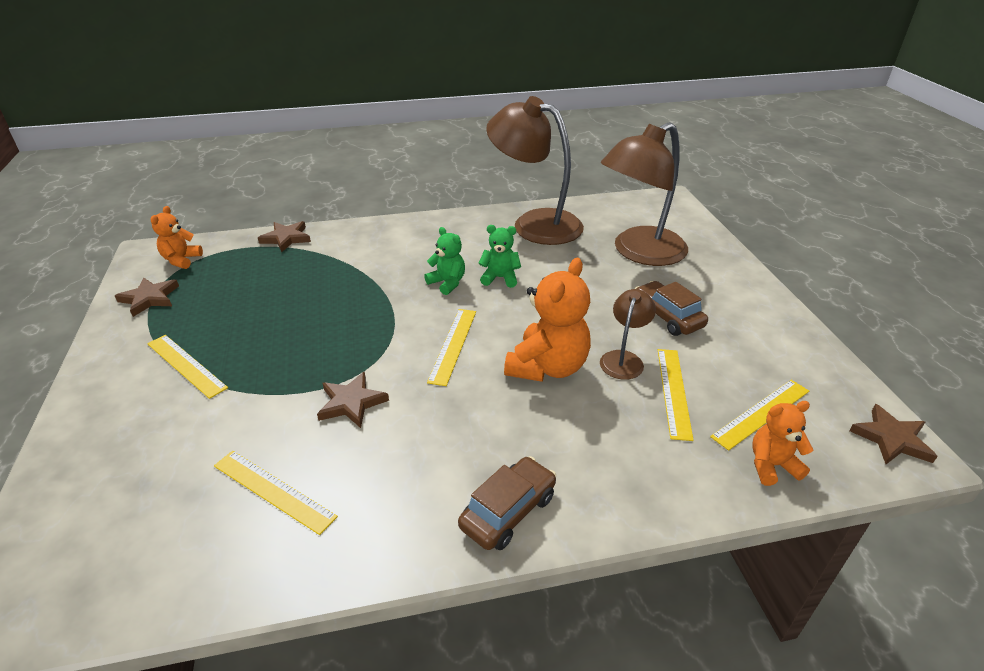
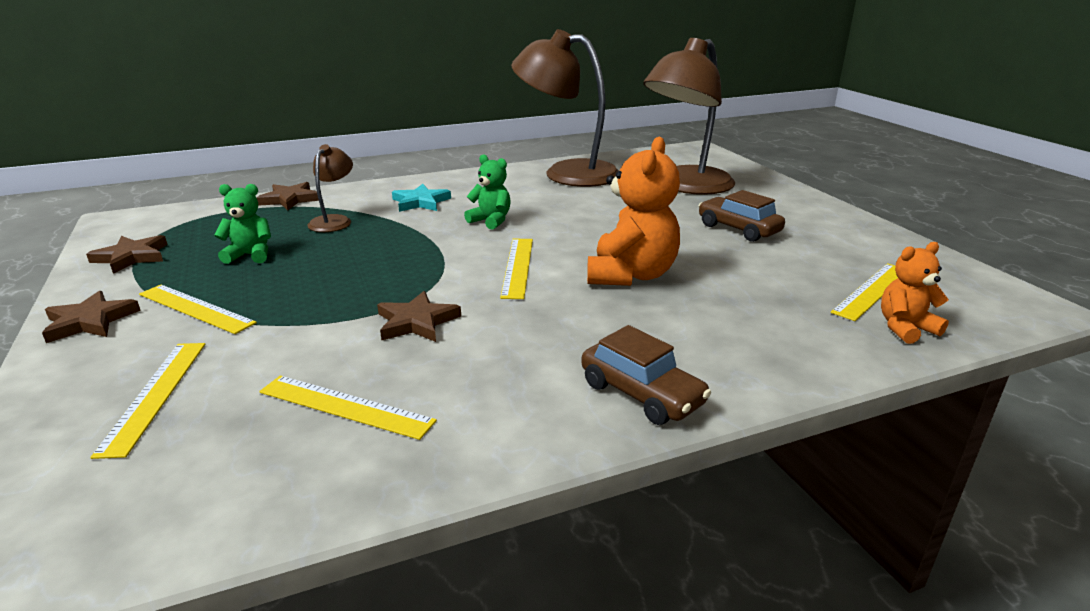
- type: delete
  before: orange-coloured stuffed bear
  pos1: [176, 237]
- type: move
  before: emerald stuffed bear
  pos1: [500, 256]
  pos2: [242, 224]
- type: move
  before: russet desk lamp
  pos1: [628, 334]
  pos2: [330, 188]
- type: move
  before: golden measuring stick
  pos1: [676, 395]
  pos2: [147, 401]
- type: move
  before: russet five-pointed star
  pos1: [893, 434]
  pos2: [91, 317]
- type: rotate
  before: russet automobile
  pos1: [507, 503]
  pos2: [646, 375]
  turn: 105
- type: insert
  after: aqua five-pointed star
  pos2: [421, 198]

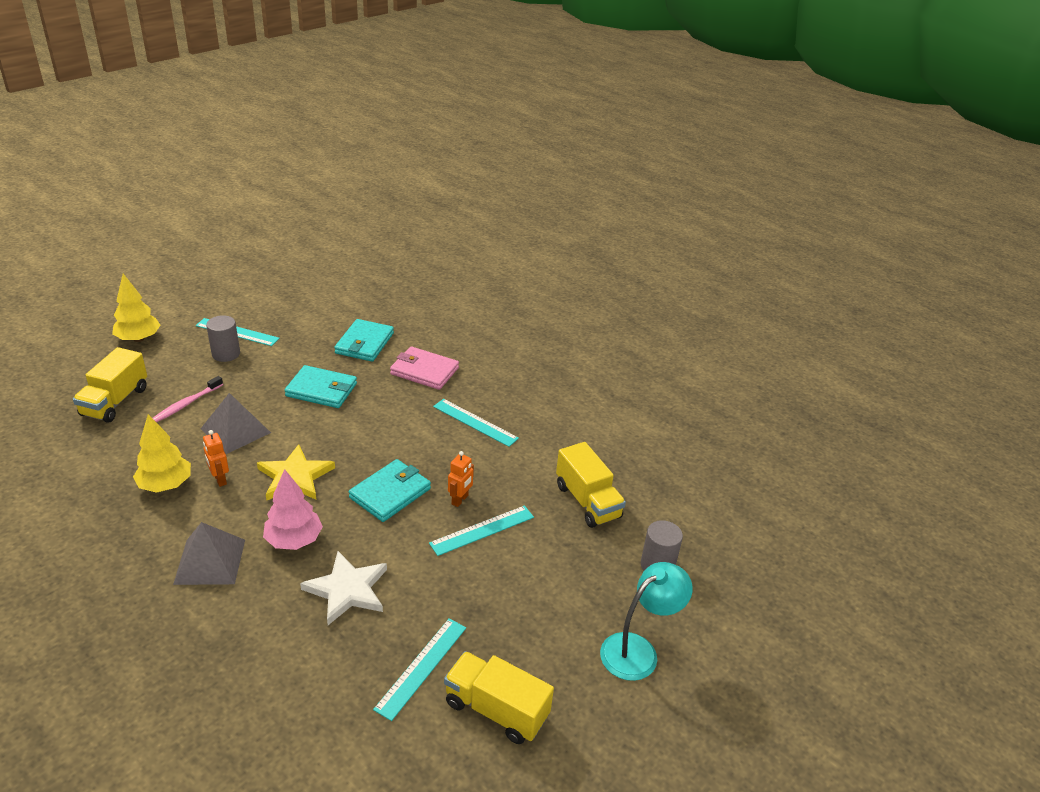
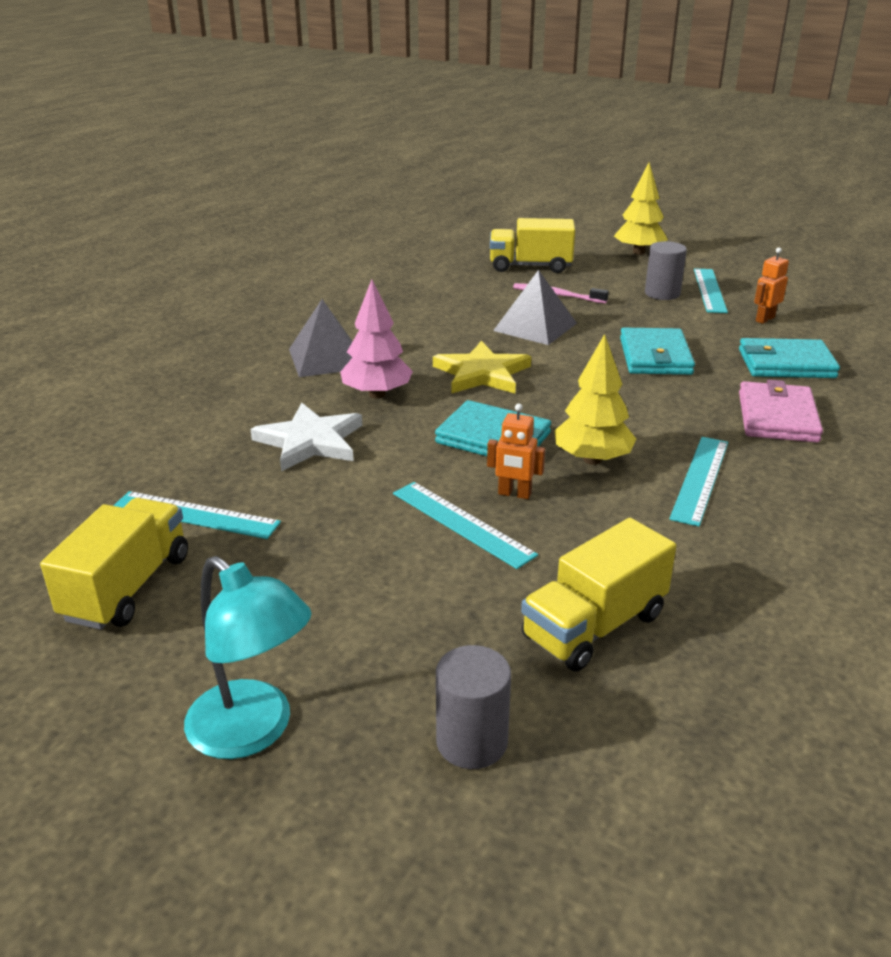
- type: move
  before: golden toy tree
  pos1: [162, 453]
  pos2: [595, 399]
- type: move
  before: orange-coloured robot
  pos1: [216, 458]
  pos2: [771, 286]

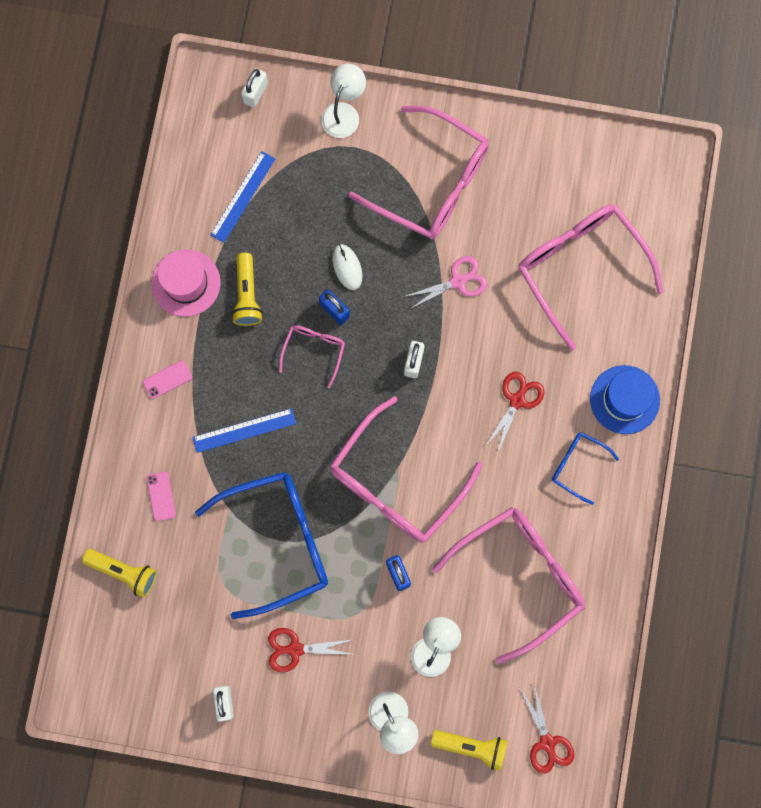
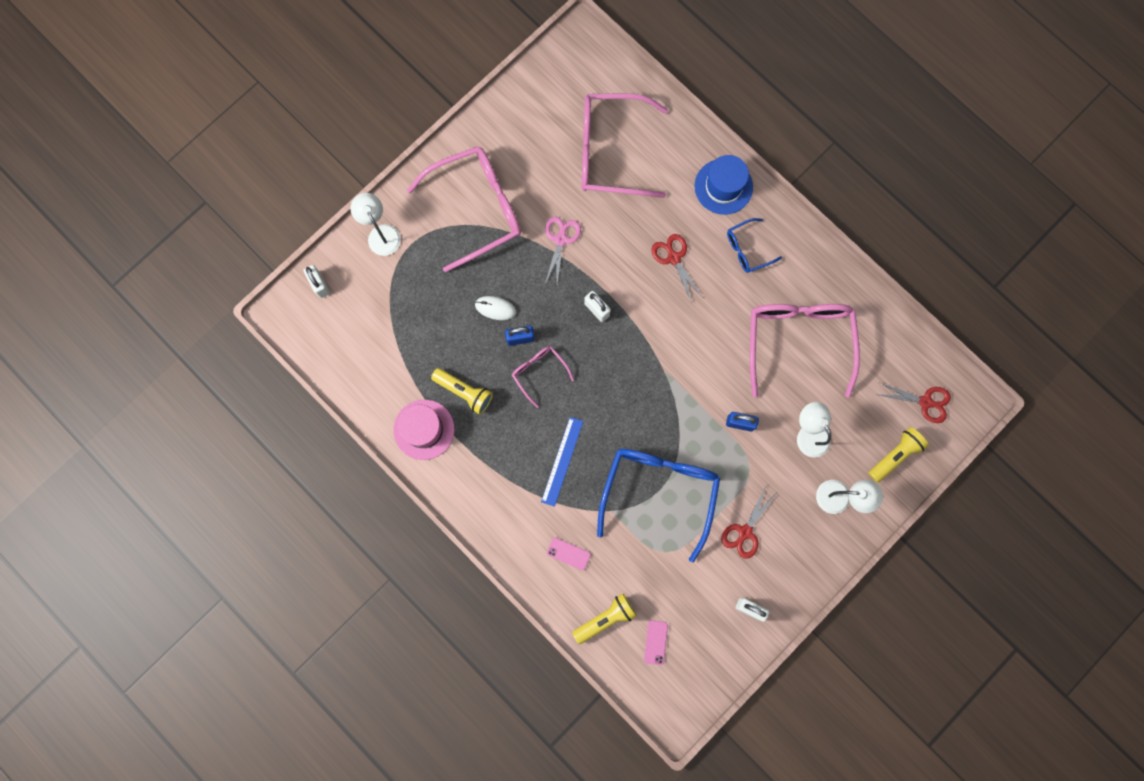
- type: delete
  before: cobalt measuring stick
  pos1: [242, 197]
- type: move
  before: rose-pink phone
  pos1: [167, 380]
  pos2: [656, 642]
- type: delete
  before: rose-pink glasses
  pos1: [406, 469]

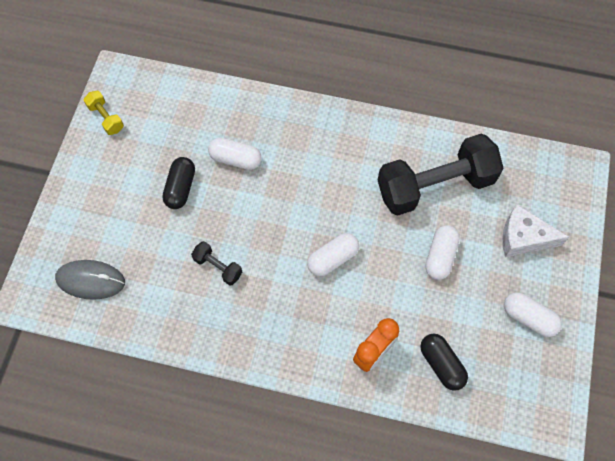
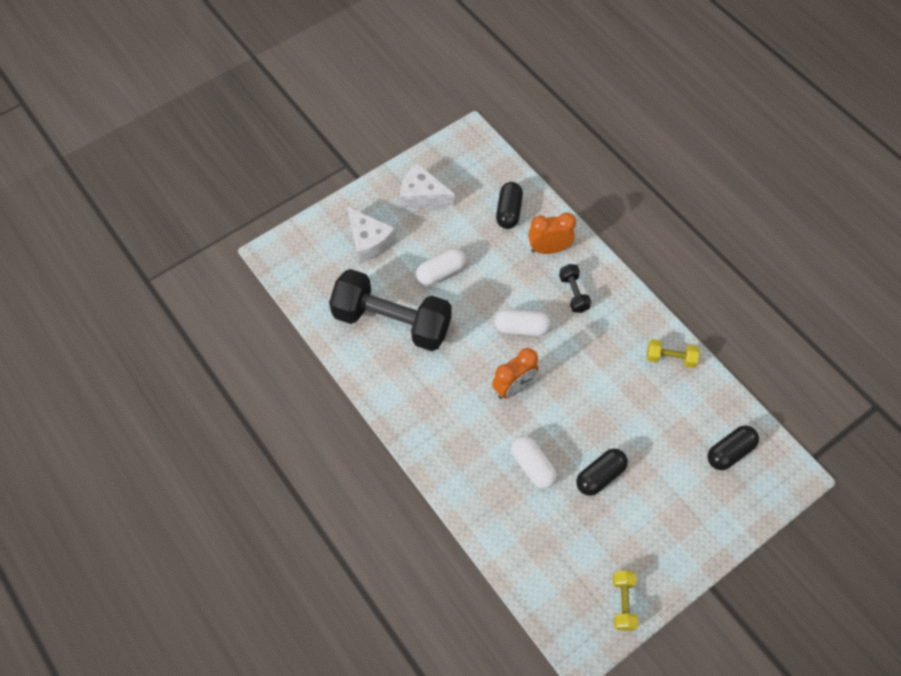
- type: move
  before: jet-black free weight
  pos1: [216, 263]
  pos2: [575, 288]
- type: replace
  before: grey computer mouse
  after: jet-black capsule
  pos1: [90, 280]
  pos2: [733, 448]
- type: replace
  before: white capsule
  after: white cheese
  pos1: [533, 314]
  pos2: [427, 186]
- type: insert
  after: golden free weight
  pos2: [673, 353]
- type: insert
  after: orange-coloured alarm clock
  pos2: [515, 373]

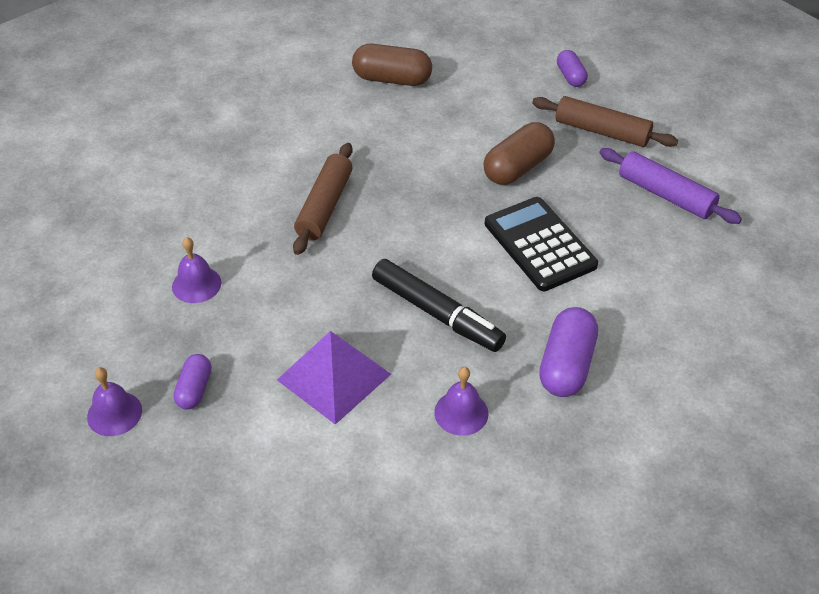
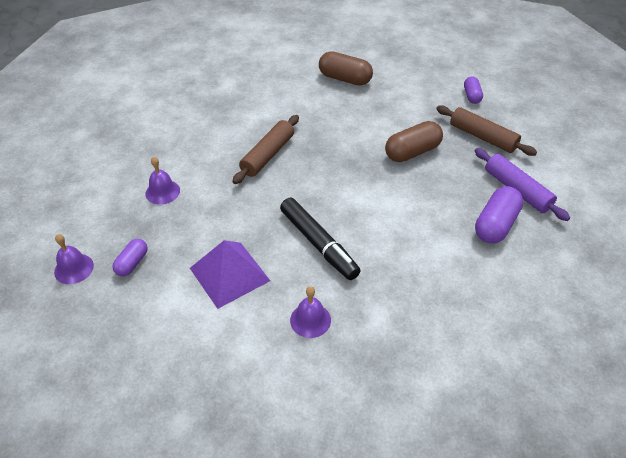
- type: delete
  before: jet-black adding machine
  pos1: [541, 244]
- type: move
  before: purple capsule
  pos1: [568, 352]
  pos2: [499, 215]

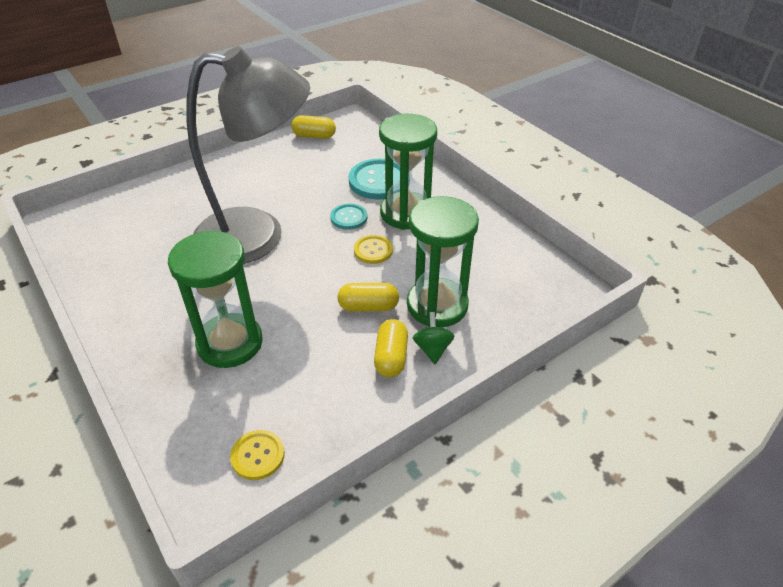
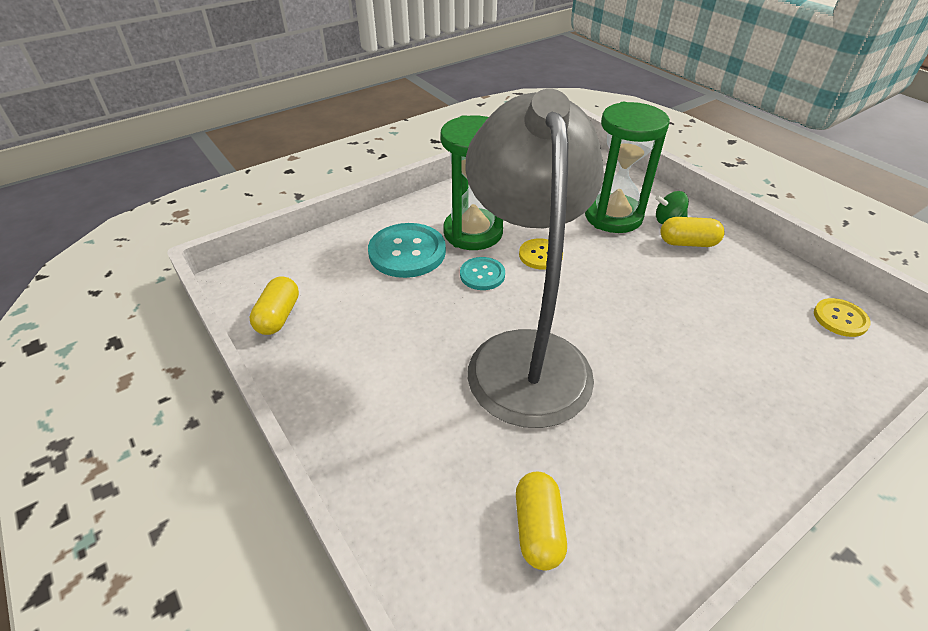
- type: delete
  before: emerald hourglass
  pos1: [215, 299]
- type: move
  before: golden capsule
  pos1: [368, 297]
  pos2: [541, 521]

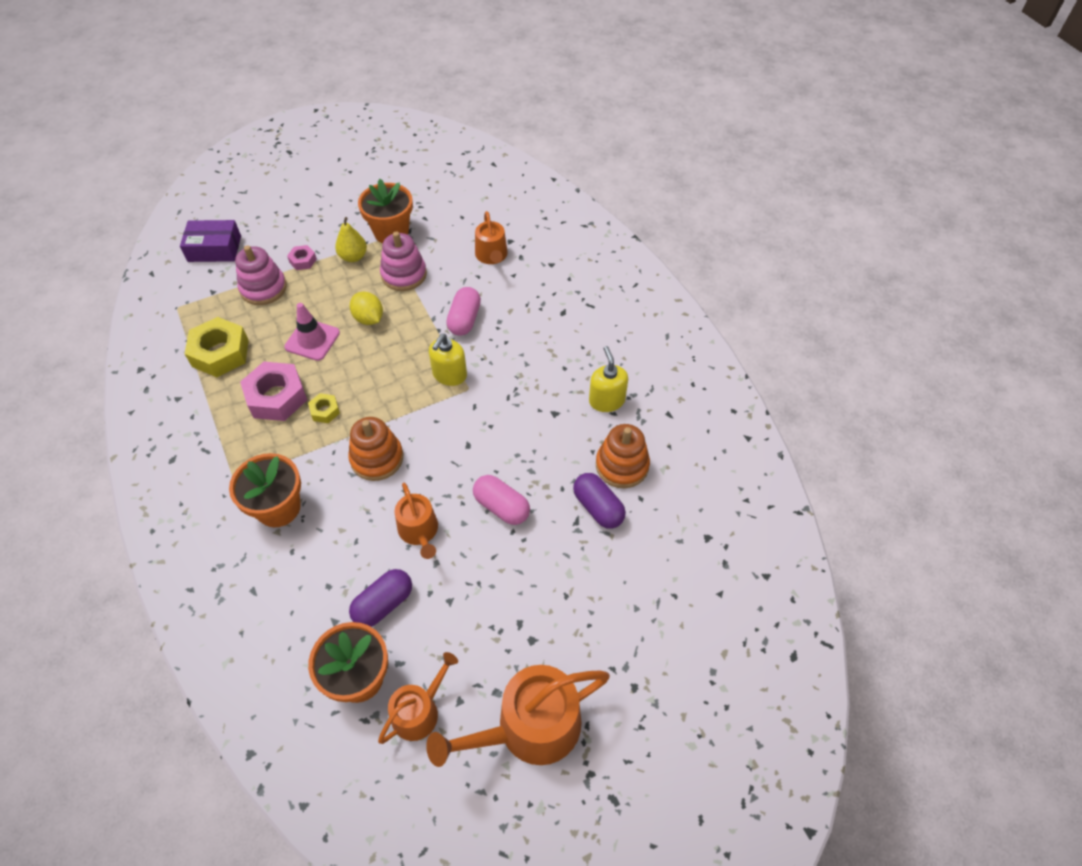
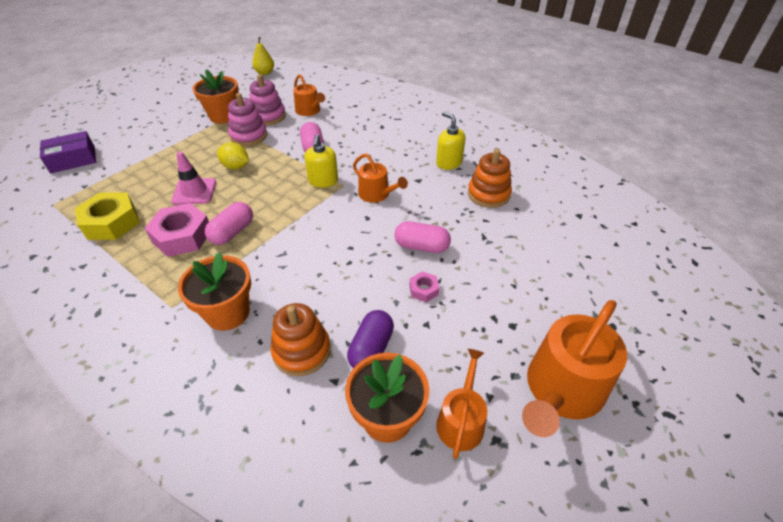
- type: move
  before: golden pear
  pos1: [351, 239]
  pos2: [263, 56]
- type: move
  before: rose-pink stacking toy
  pos1: [261, 275]
  pos2: [267, 99]
- type: move
  before: rose-pink hex nut
  pos1: [302, 257]
  pos2: [424, 286]
- type: replace
  before: golden hex nut
  after: rose-pink capsule
  pos1: [324, 408]
  pos2: [229, 223]
- type: move
  before: orange-coloured stacking toy
  pos1: [375, 449]
  pos2: [301, 339]
- type: delete
  before: purple capsule
  pos1: [599, 501]
- type: move
  before: orange-coloured sprinkling can
  pos1: [416, 521]
  pos2: [380, 178]

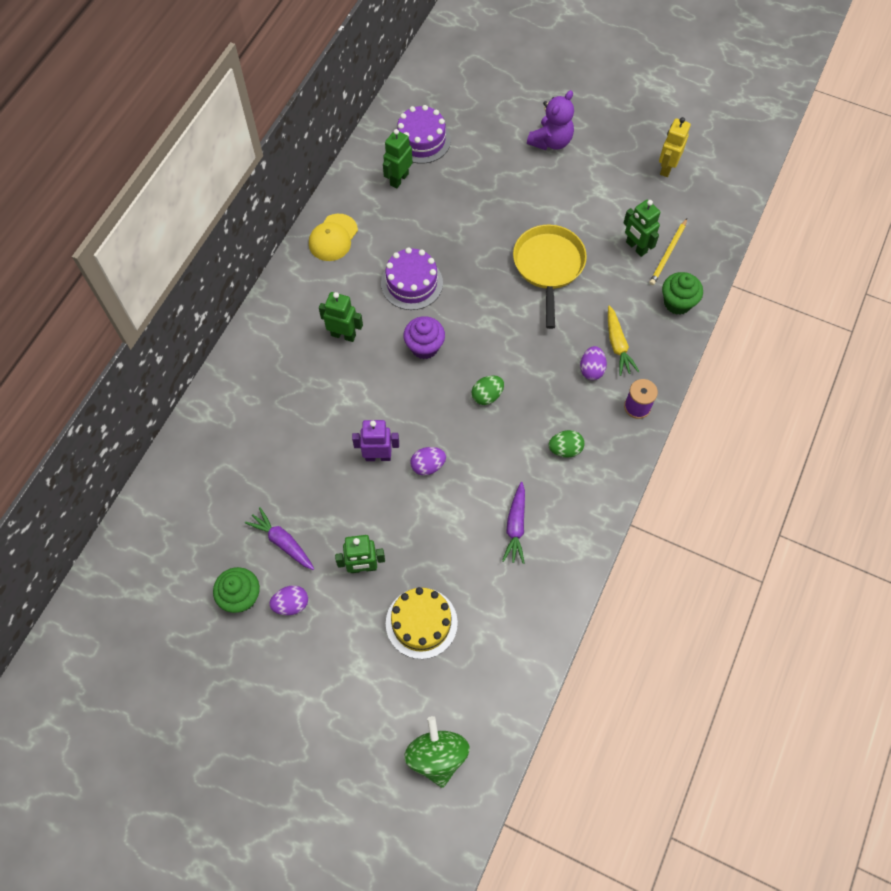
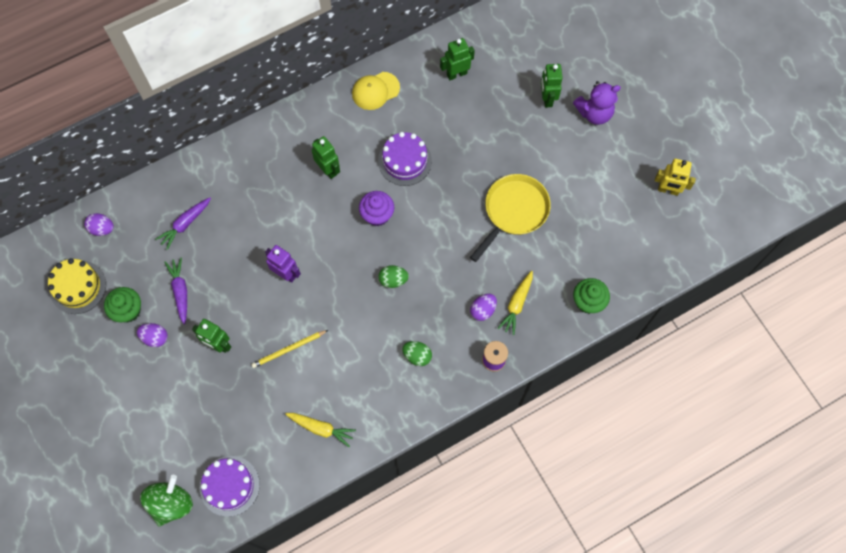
- type: move
  before: purple gateau
  pos1: [424, 134]
  pos2: [230, 486]
- type: rotate
  before: golden robot
  pos1: [675, 147]
  pos2: [675, 177]
  turn: -135
- type: move
  before: emerald robot
  pos1: [641, 228]
  pos2: [552, 85]
- type: move
  before: golden lead pencil
  pos1: [668, 251]
  pos2: [289, 349]
- type: move
  before: purple egg
  pos1: [428, 461]
  pos2: [99, 224]
- type: move
  before: purple toy carrot
  pos1: [513, 523]
  pos2: [183, 224]
- type: move
  before: golden gateau
  pos1: [422, 623]
  pos2: [77, 286]
- type: insert
  after: golden toy carrot
  pos2: [320, 430]

